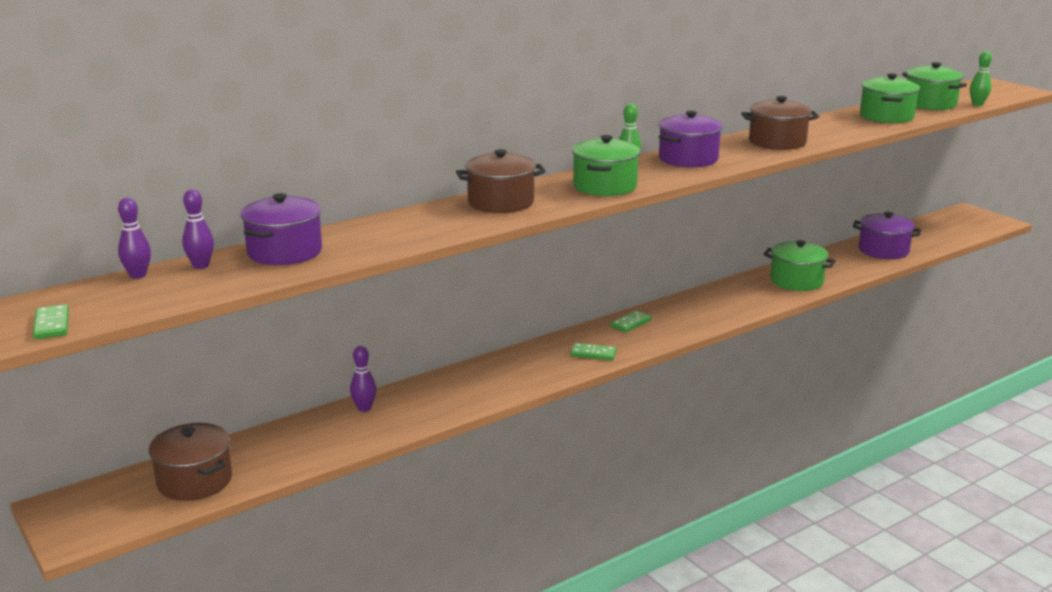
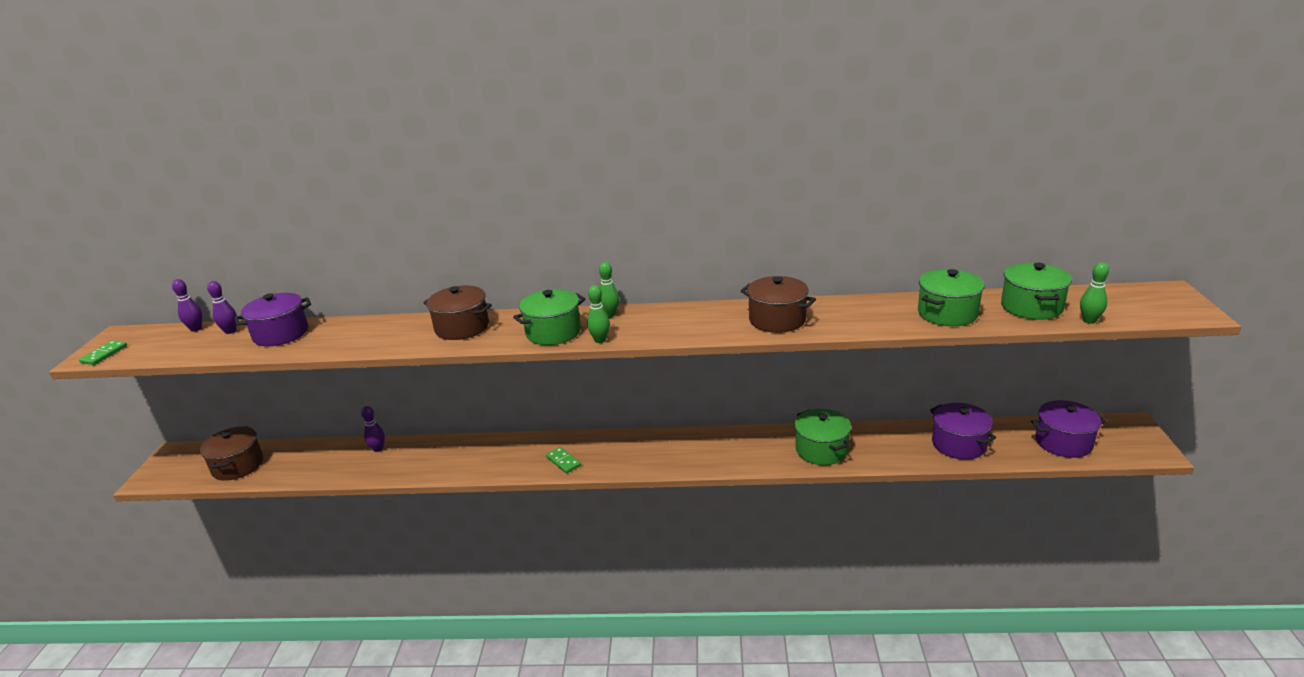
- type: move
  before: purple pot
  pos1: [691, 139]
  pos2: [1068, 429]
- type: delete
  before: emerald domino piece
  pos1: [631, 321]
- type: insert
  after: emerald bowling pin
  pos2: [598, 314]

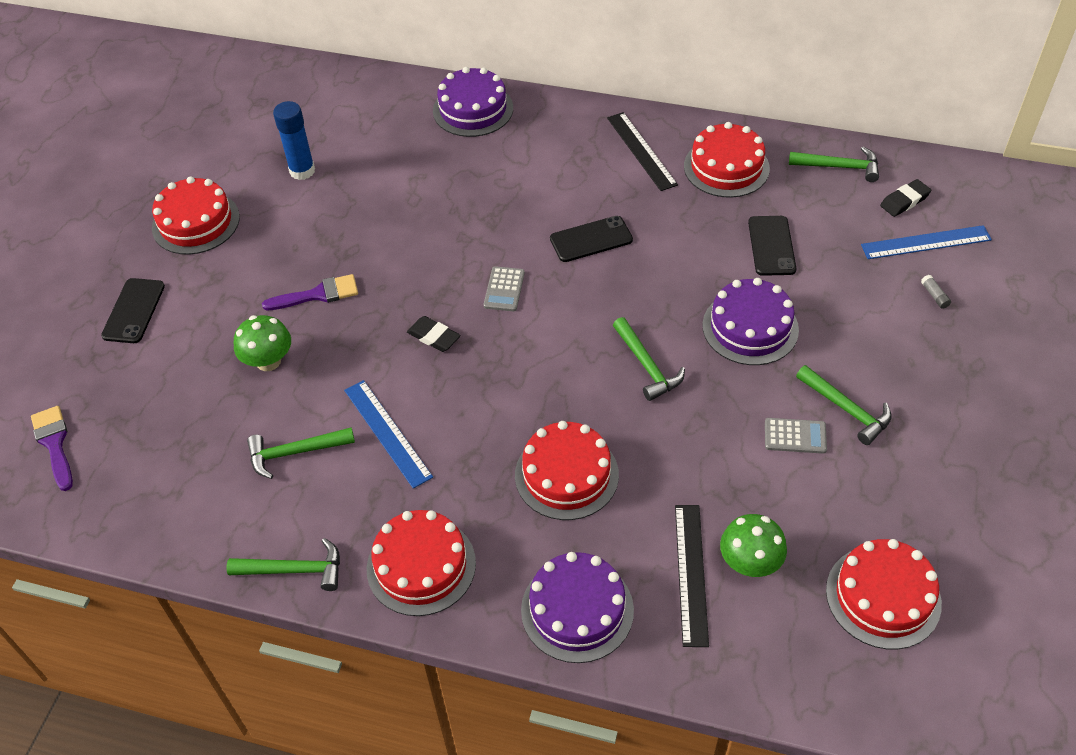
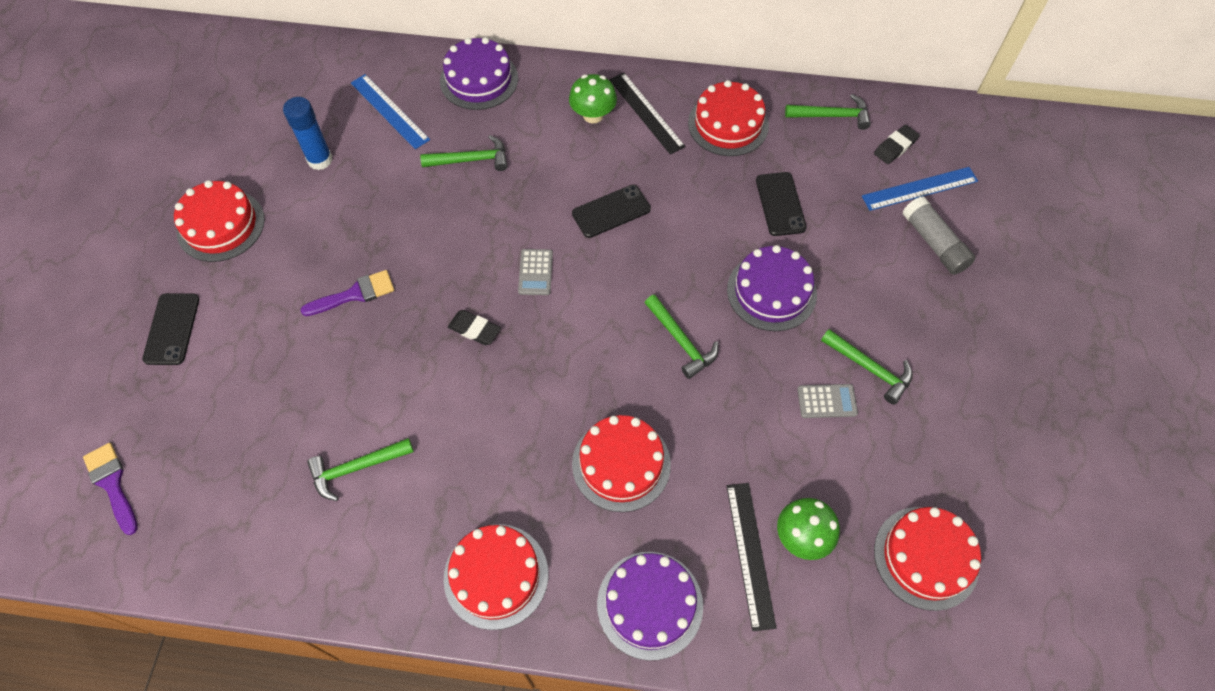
- type: resize
  before: grey stick of glue
  pos1: [936, 292]
  pos2: [939, 235]
  scale: 2.4
- type: move
  before: emerald fungus
  pos1: [262, 343]
  pos2: [593, 98]
- type: move
  before: cobalt measuring stick
  pos1: [388, 434]
  pos2: [390, 111]
- type: move
  before: emerald carpenter's hammer
  pos1: [283, 564]
  pos2: [463, 153]

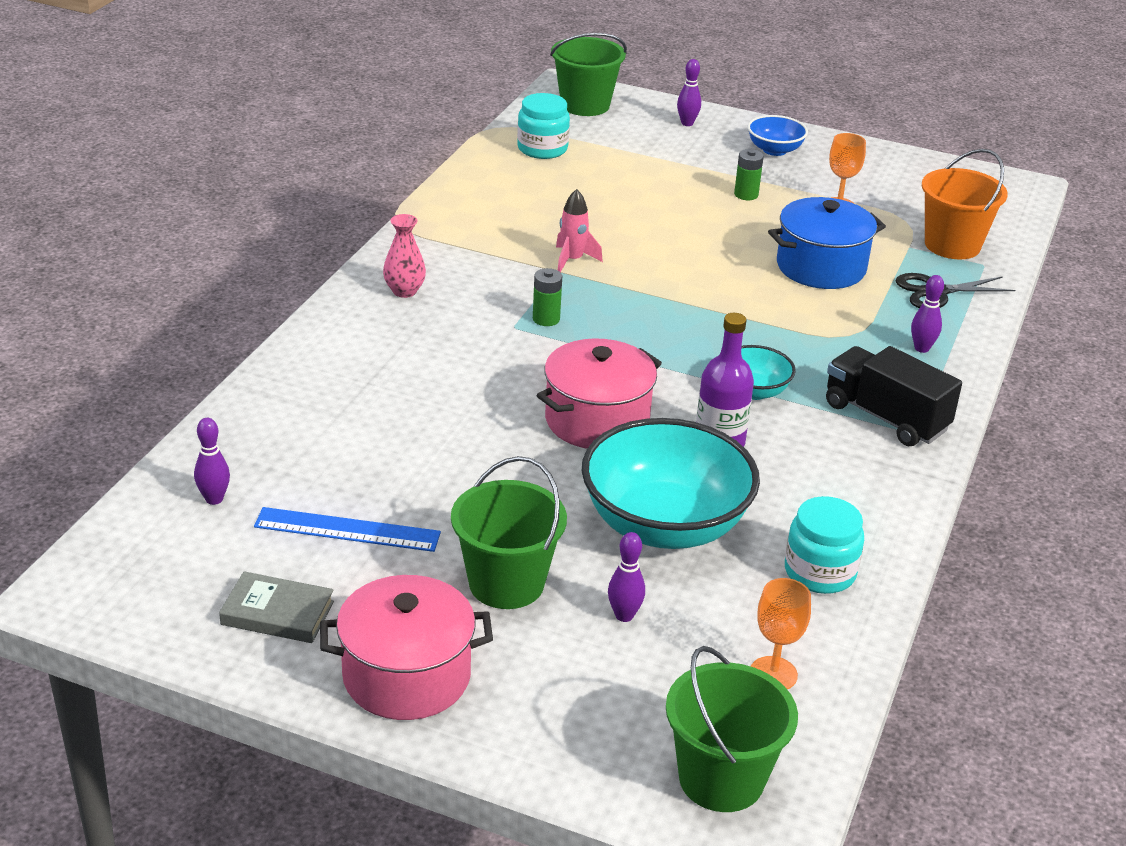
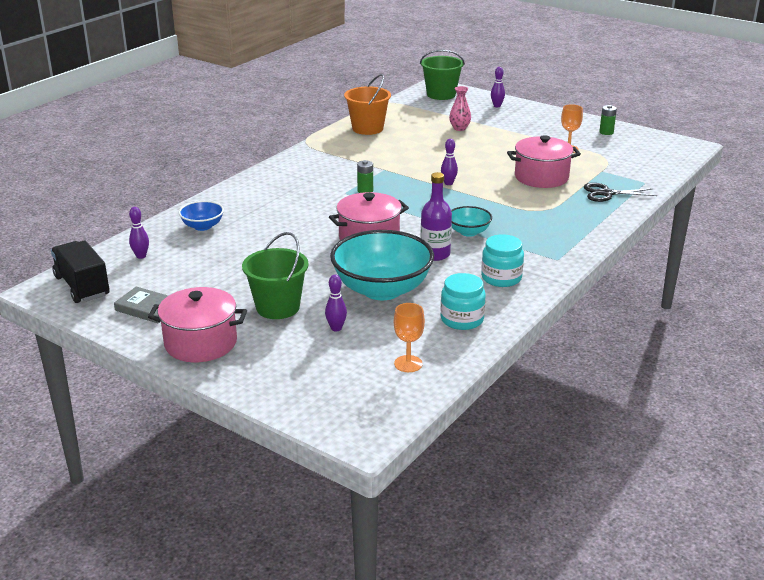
- type: move
  before: aqua jar
  pos1: [543, 126]
  pos2: [502, 260]
- type: move
  before: cobalt serving bowl
  pos1: [777, 135]
  pos2: [201, 216]
- type: move
  before: emerald battery
  pos1: [749, 174]
  pos2: [608, 120]
- type: move
  before: orange-coloured bucket
  pos1: [965, 204]
  pos2: [367, 104]
- type: delete
  before: rose-pink toy rocket
  pos1: [579, 230]
- type: recolor
  before: cobalt pot
  after: rose-pink pot
  pos1: [827, 243]
  pos2: [544, 161]
- type: move
  before: rose-pink vase
  pos1: [404, 256]
  pos2: [460, 108]
- type: move
  before: purple bowling pin
  pos1: [927, 314]
  pos2: [449, 162]
- type: move
  before: jet-black toy truck
  pos1: [894, 396]
  pos2: [80, 271]
- type: delete
  before: cobalt measuring stick
  pos1: [347, 529]
- type: delete
  before: emerald bucket
  pos1: [732, 729]

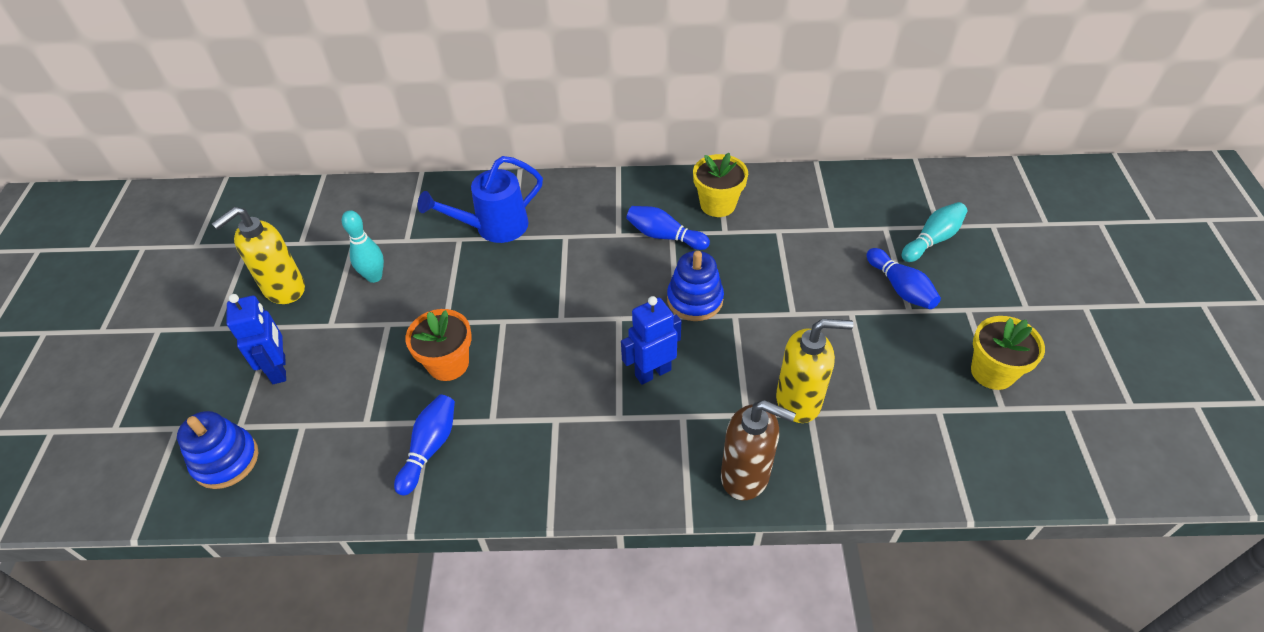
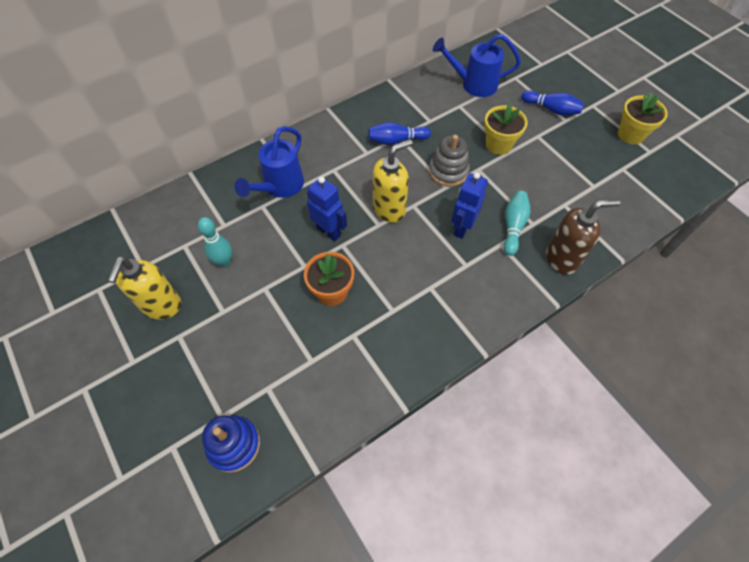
- type: move
  before: golden potted plant
  pos1: [720, 185]
  pos2: [506, 129]
- type: move
  before: aqua bowling pin
  pos1: [934, 232]
  pos2: [517, 223]
- type: recolor
  before: cobalt stacking toy
  after: grey stacking toy
  pos1: [695, 286]
  pos2: [449, 161]
- type: move
  before: cobalt robot
  pos1: [256, 339]
  pos2: [327, 208]
- type: move
  before: golden soap dispenser
  pos1: [814, 371]
  pos2: [393, 181]
- type: delete
  before: cobalt bowling pin
  pos1: [424, 445]
- type: insert
  after: cobalt sprinkling can
  pos2: [477, 65]

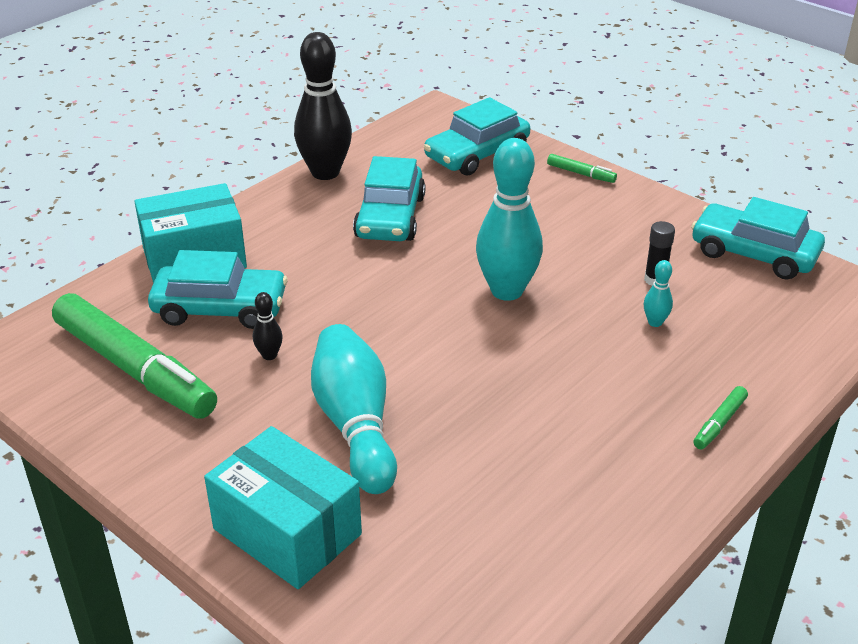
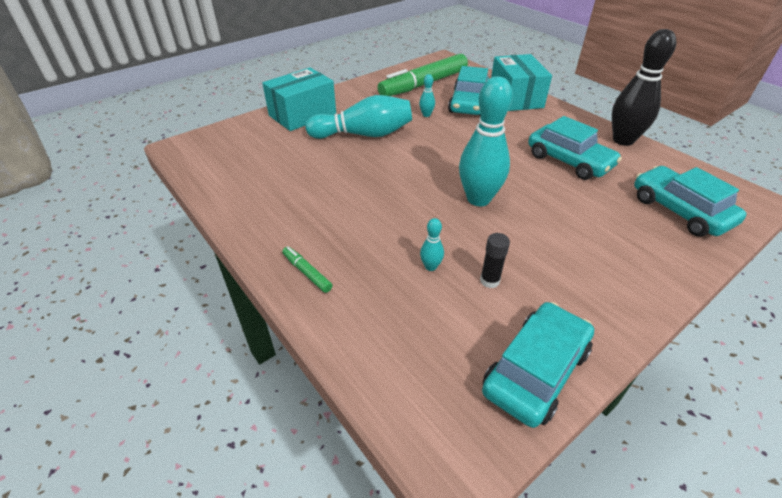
- type: delete
  before: emerald marker pen
  pos1: [582, 168]
- type: rotate
  before: aqua automobile
  pos1: [389, 198]
  pos2: [575, 148]
  turn: -150
- type: recolor
  before: jet-black bowling pin
  after: aqua bowling pin
  pos1: [268, 326]
  pos2: [427, 95]

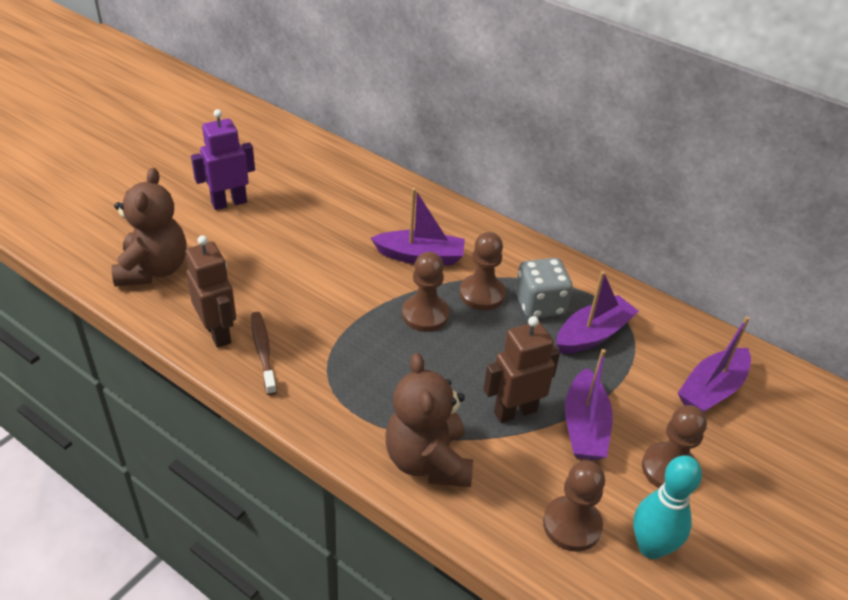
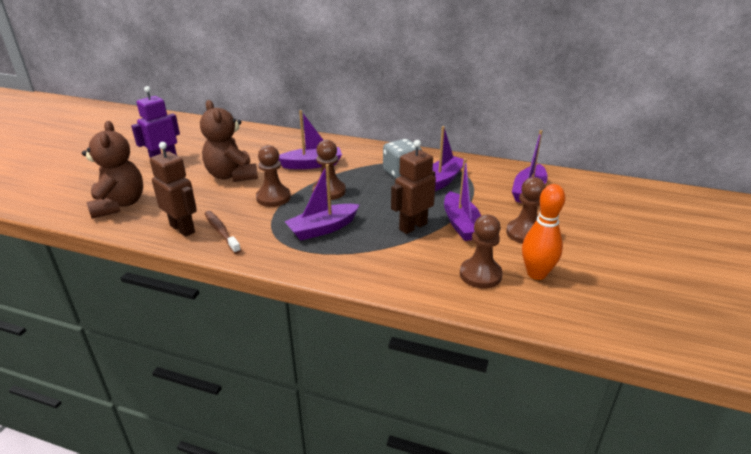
- type: move
  before: russet game pawn
  pos1: [482, 271]
  pos2: [273, 176]
- type: move
  before: russet stuffed bear
  pos1: [429, 420]
  pos2: [229, 141]
- type: recolor
  before: aqua bowling pin
  after: orange-coloured bowling pin
  pos1: [667, 507]
  pos2: [543, 232]
- type: insert
  after: purple toy boat
  pos2: [322, 202]

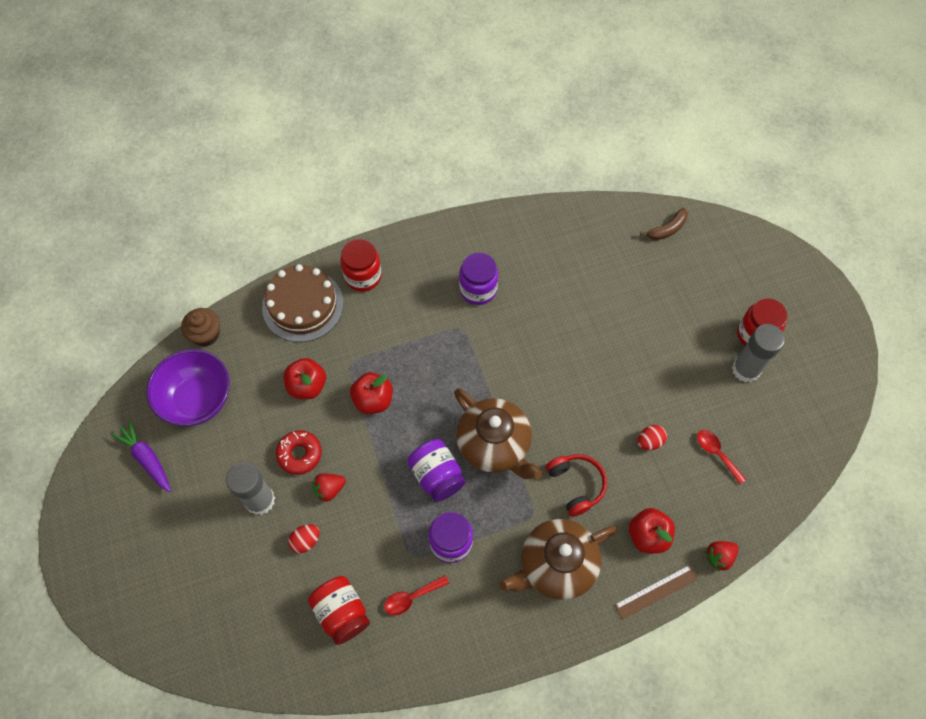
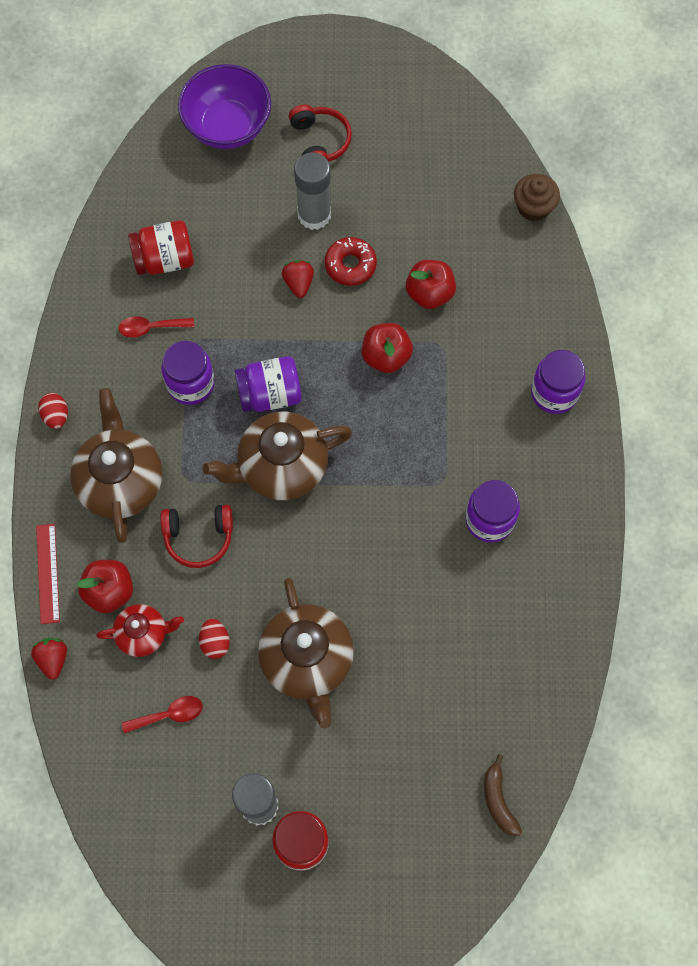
- type: recolor
  before: scarlet jar
  after: purple jar
  pos1: [361, 265]
  pos2: [558, 382]
- type: delete
  before: russet gateau
  pos1: [303, 303]
- type: move
  before: purple serving bowl
  pos1: [188, 387]
  pos2: [224, 106]
- type: delete
  before: purple toy carrot
  pos1: [141, 456]
- type: move
  before: scarlet egg
  pos1: [304, 538]
  pos2: [53, 411]
- type: recolor
  before: russet measuring stick
  after: scarlet measuring stick
  pos1: [656, 592]
  pos2: [48, 574]
- type: rotate
  before: scarlet spoon
  pos1: [416, 595]
  pos2: [156, 327]
  turn: -90
- type: insert
  after: scarlet headset
  pos2: [320, 133]
- type: insert
  after: russet china teapot
  pos2: [306, 653]
- type: insert
  after: scarlet china teapot
  pos2: [140, 630]

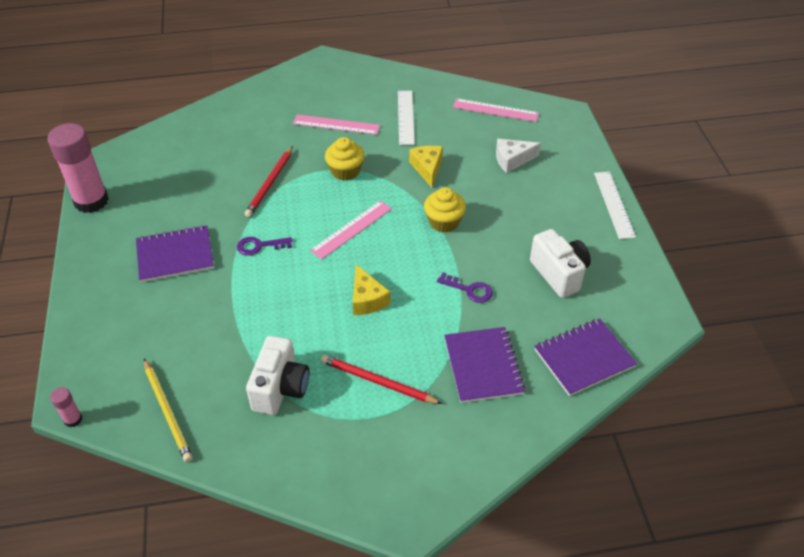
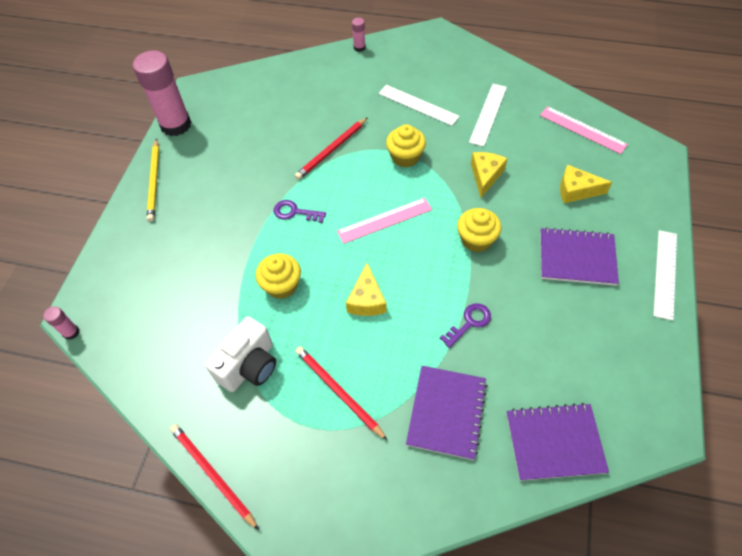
- type: recolor
  before: rose-pink measuring stick
  after: white measuring stick
  pos1: [336, 124]
  pos2: [419, 105]
- type: recolor
  before: white cheese
  after: golden cheese
  pos1: [518, 156]
  pos2: [586, 184]
- type: move
  before: purple exercise book
  pos1: [175, 253]
  pos2: [579, 256]
- type: delete
  before: white compact camera
  pos1: [560, 263]
- type: rotate
  before: purple latchkey
  pos1: [465, 287]
  pos2: [465, 325]
  turn: -90
- type: move
  before: golden lead pencil
  pos1: [168, 410]
  pos2: [153, 180]
- type: insert
  after: rose-pink stick of glue
  pos2: [359, 35]
- type: insert
  after: golden fairy cake
  pos2: [278, 276]
- type: insert
  after: scarlet lead pencil
  pos2: [214, 477]

